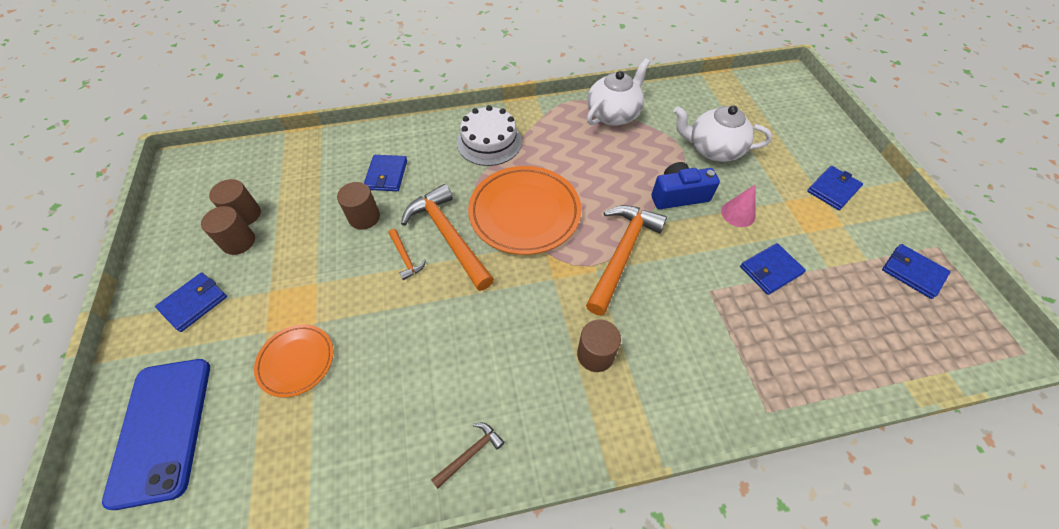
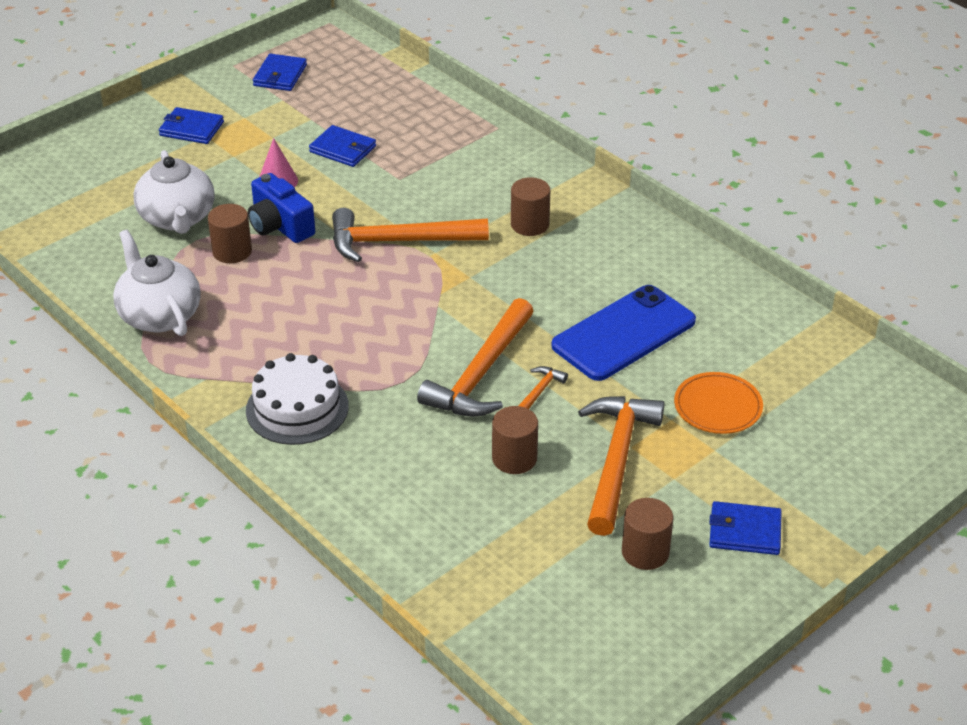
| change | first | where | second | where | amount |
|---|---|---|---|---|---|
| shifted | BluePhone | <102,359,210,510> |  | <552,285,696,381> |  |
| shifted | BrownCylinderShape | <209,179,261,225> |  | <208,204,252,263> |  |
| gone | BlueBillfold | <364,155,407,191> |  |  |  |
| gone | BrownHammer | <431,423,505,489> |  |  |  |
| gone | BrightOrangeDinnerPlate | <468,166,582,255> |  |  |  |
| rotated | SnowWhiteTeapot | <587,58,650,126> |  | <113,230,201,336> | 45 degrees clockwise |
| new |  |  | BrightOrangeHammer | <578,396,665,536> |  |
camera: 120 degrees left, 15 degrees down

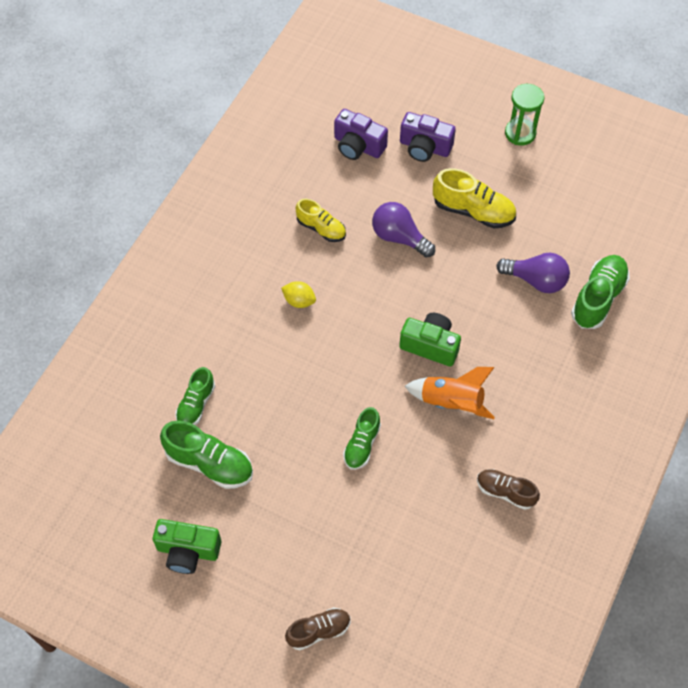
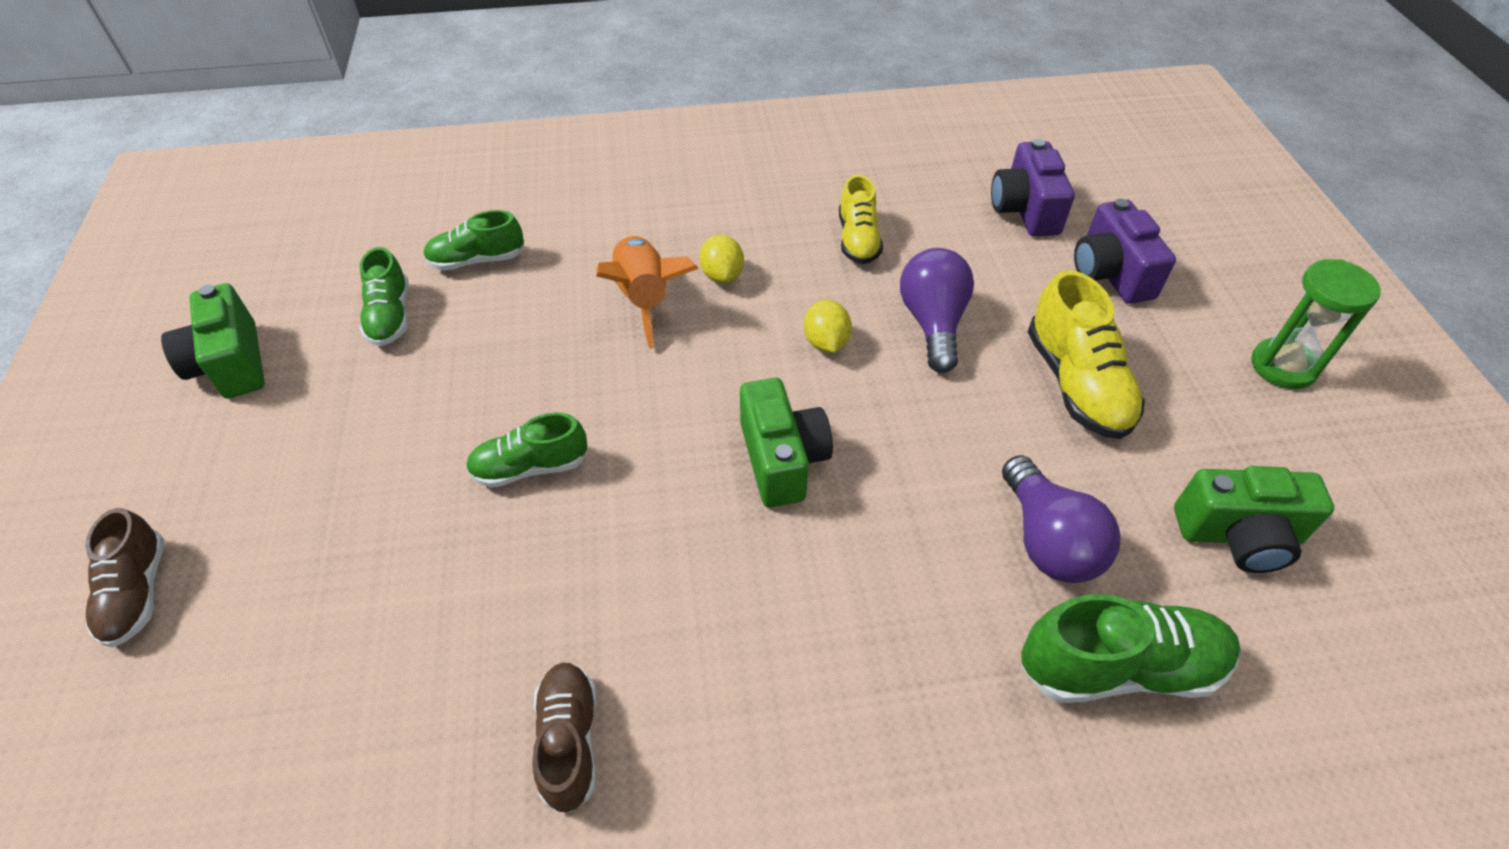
| change | first | where | second | where | amount |
|---|---|---|---|---|---|
| scaled | GreenSneaker | <160,421,253,489> |  | <360,247,409,346> | x0.65 |
| rotated | BrownSneaker | <285,607,351,650> |  | <85,508,164,647> | 45 degrees clockwise |
| shifted | BrightOrangeSpaceship | <405,367,495,419> |  | <596,236,699,349> |  |
| new |  |  | BrightYellowLemon | <804,300,852,353> |  |
| new |  |  | GreenCompactCamera | <1174,466,1334,573> |  |
camera: 55 degrees right, 10 degrees down

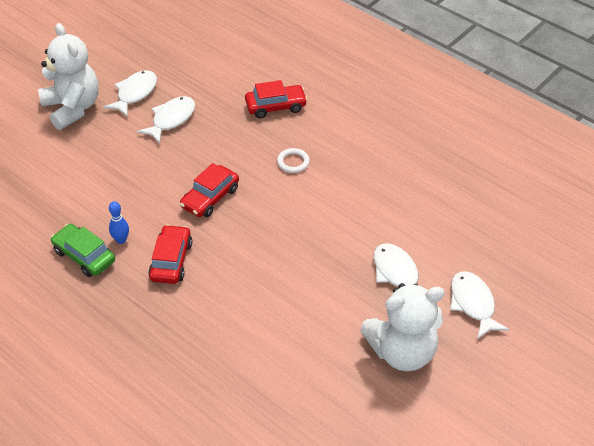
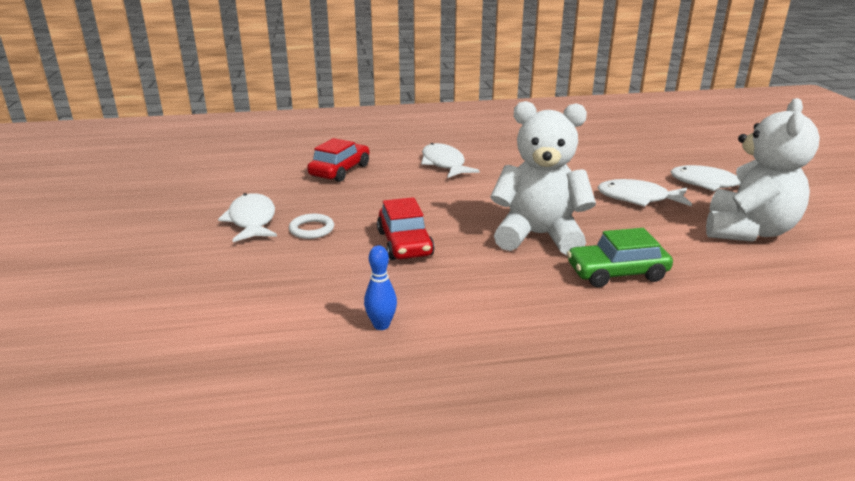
| change | first | where | second | where | amount |
|---|---|---|---|---|---|
| shifted | SnowWhiteStuffedBear | <38,23,99,130> |  | <491,101,596,255> |  |
| shifted | GreenToyCar | <51,224,115,277> |  | <567,228,673,287> |  |
| shifted | SnowWhiteFishFigure | <103,70,157,116> |  | <421,143,480,178> |  |
| gone | CrimsonToyCar | <148,225,192,284> |  |  |  |
| shifted | SnowWhiteTorus | <277,148,310,173> |  | <289,214,334,239> |  |
camera: 50 degrees left, 20 degrees down

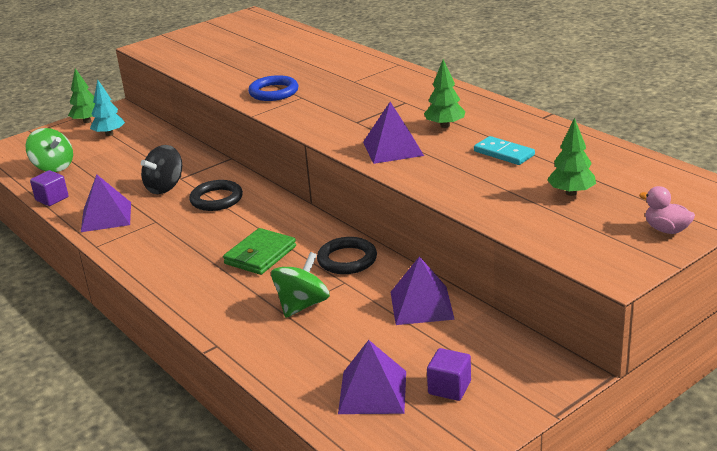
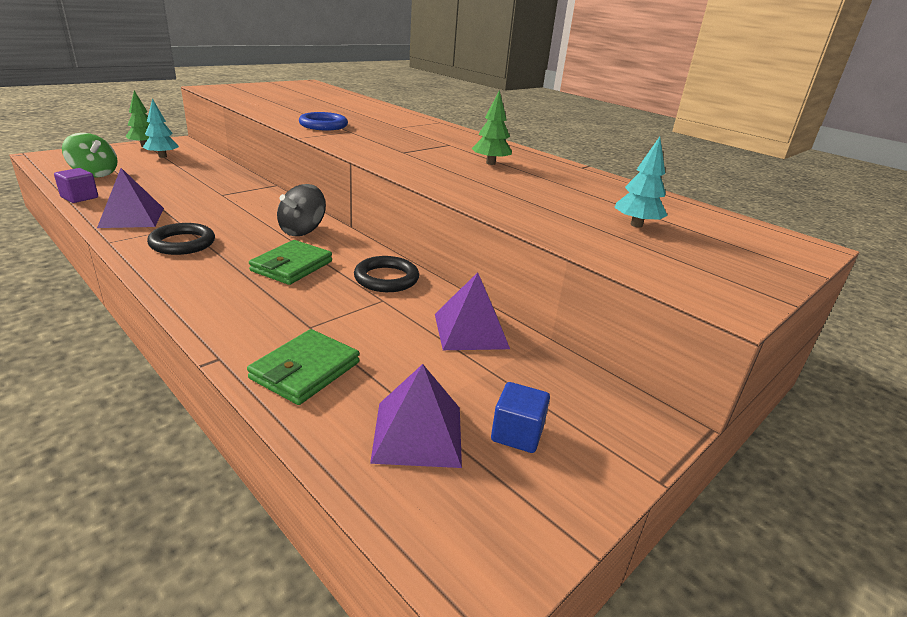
| change | first | where | second | where | amount |
|---|---|---|---|---|---|
| shifted | JetBlackSpinningTop | <141,145,182,194> |  | <277,184,326,236> |  |
| shifted | JetBlackTorus | <189,180,243,211> |  | <147,223,215,255> |  |
| gone | GreenSpinningTop | <271,252,330,318> |  |  |  |
| gone | RoyalPurplePyramid | <363,102,424,164> |  |  |  |
| repainted | RoyalPurpleBlock | <427,348,471,401> | BlueBlock | <491,382,550,453> |  |
| gone | TurquoiseDominoPiece | <474,136,535,165> |  |  |  |
| repainted | GreenToyTree | <547,118,596,196> | TurquoiseToyTree | <614,137,668,228> |  |
| gone | RosyToyDuck | <639,186,695,234> |  |  |  |
| new |  |  | GreenBillfold | <247,329,359,405> |  |
camera: 10 degrees left, 0 degrees up

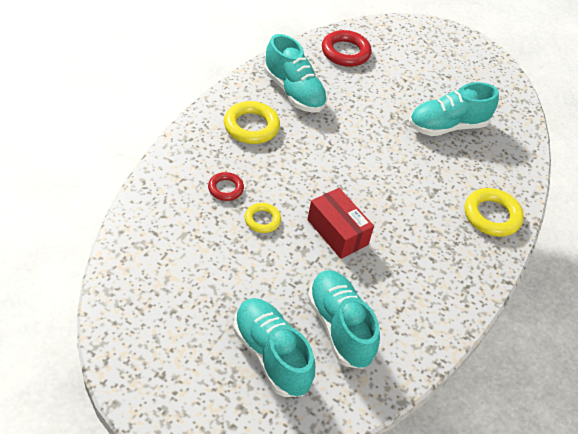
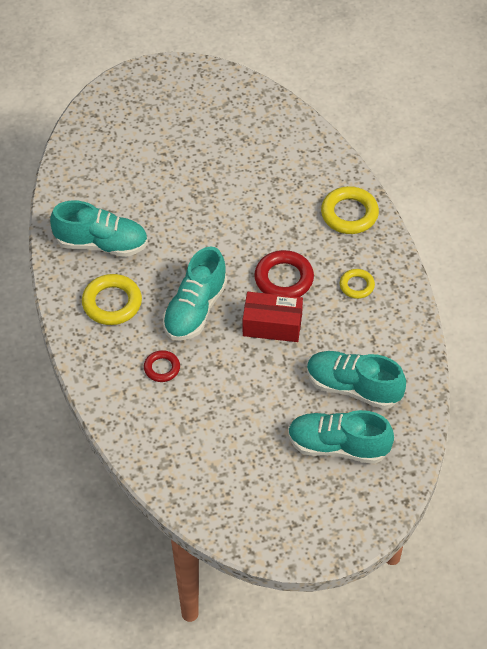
| change | first | where | second | where | amount |
|---|---|---|---|---|---|
| shifted | BrightYellowTorus | <245,203,281,233> |  | <340,269,375,299> |  |
| shifted | CrimsonTorus | <322,30,372,67> |  | <254,250,314,297> |  |
| shifted | TurquoiseSneaker | <409,82,499,136> |  | <163,246,227,341> |  |
camera: 40 degrees left, 5 degrees up

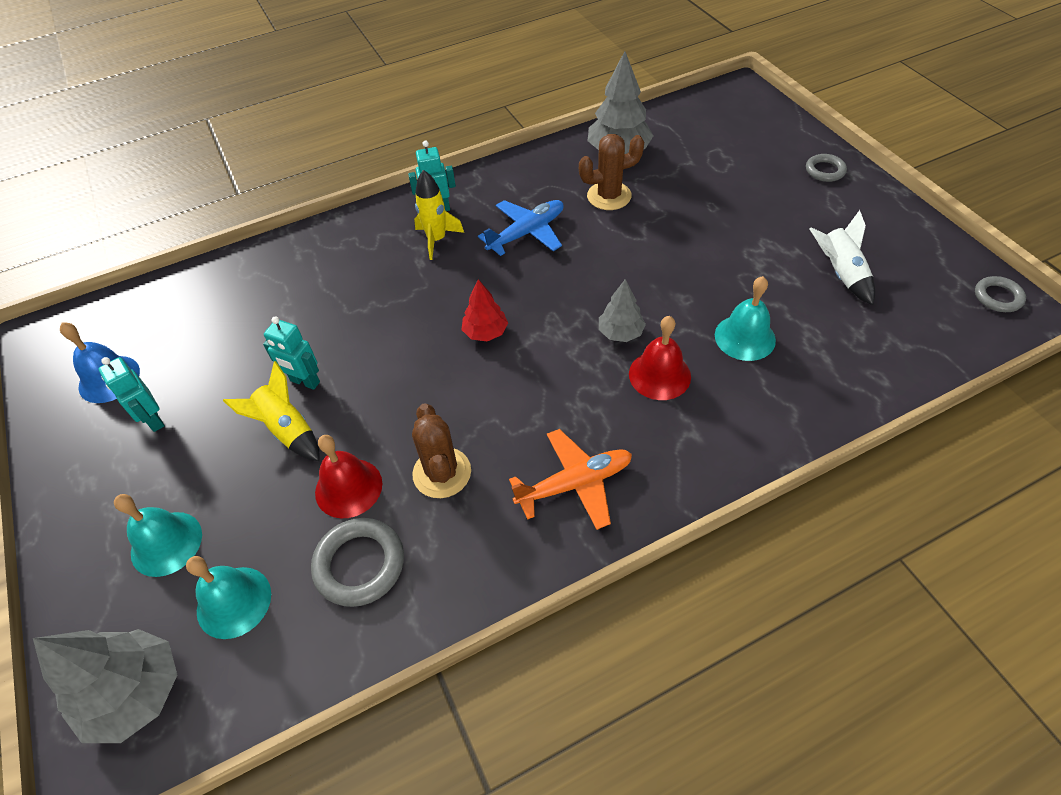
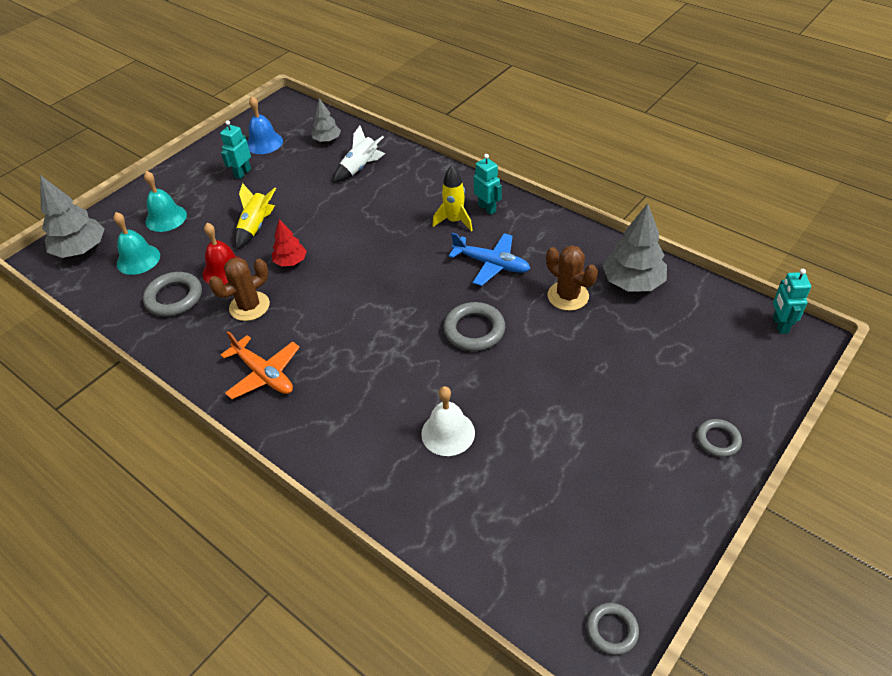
| change | first | where | second | where | amount |
|---|---|---|---|---|---|
| shifted | TurquoiseToyRobot | <263,316,320,390> |  | <773,269,811,334> |  |
| shifted | CrimsonToyTree | <462,279,508,341> |  | <272,219,307,267> |  |
| shifted | GrayToyTree | <599,279,646,342> |  | <311,98,341,142> |  |
| gone | CrimsonHandBell | <629,316,691,400> |  |  |  |
| repainted | TurquoiseHandBell | <715,276,776,361> | SnowWhiteHandBell | <421,386,475,456> |  |
| shifted | SnowWhiteSpaceship | <809,210,875,305> |  | <334,126,385,182> |  |
| new |  |  | GrayTorus | <443,302,505,351> |  |
camera: 65 degrees right, 5 degrees down

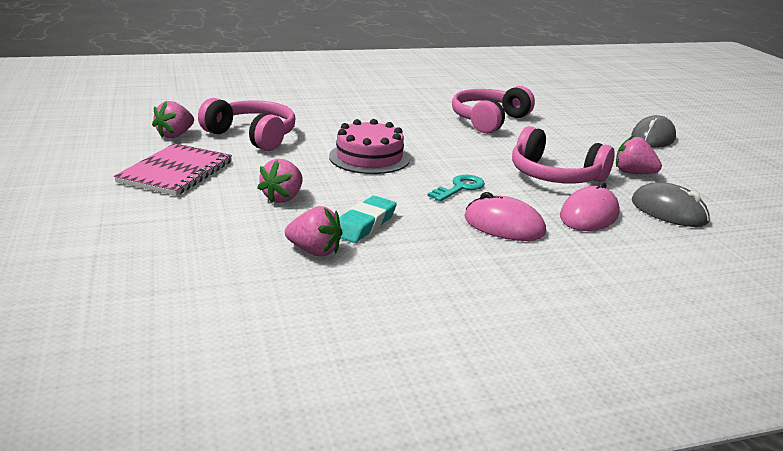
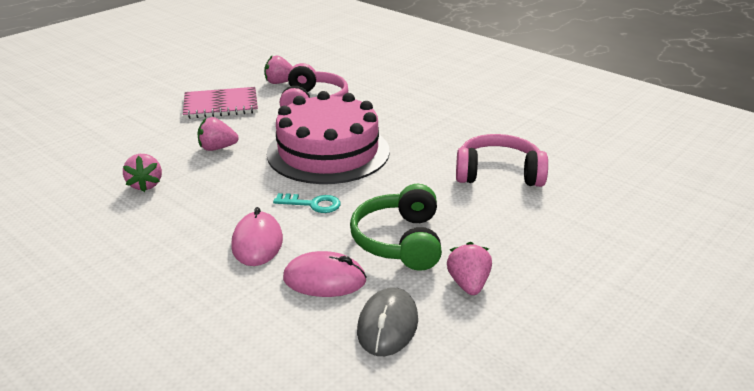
| change | first | where | second | where | amount |
|---|---|---|---|---|---|
| scaled | RosyGateau | <329,119,410,174> |  | <267,91,390,184> | x1.68 |
| gone | TurquoiseEraser | <339,196,397,243> |  |  |  |
| repainted | RosyHeadset | <512,126,615,184> | GreenHeadset | <350,184,442,271> |  |
| gone | GrayMouse | <631,115,676,148> |  |  |  |
camera: 60 degrees right, 5 degrees up

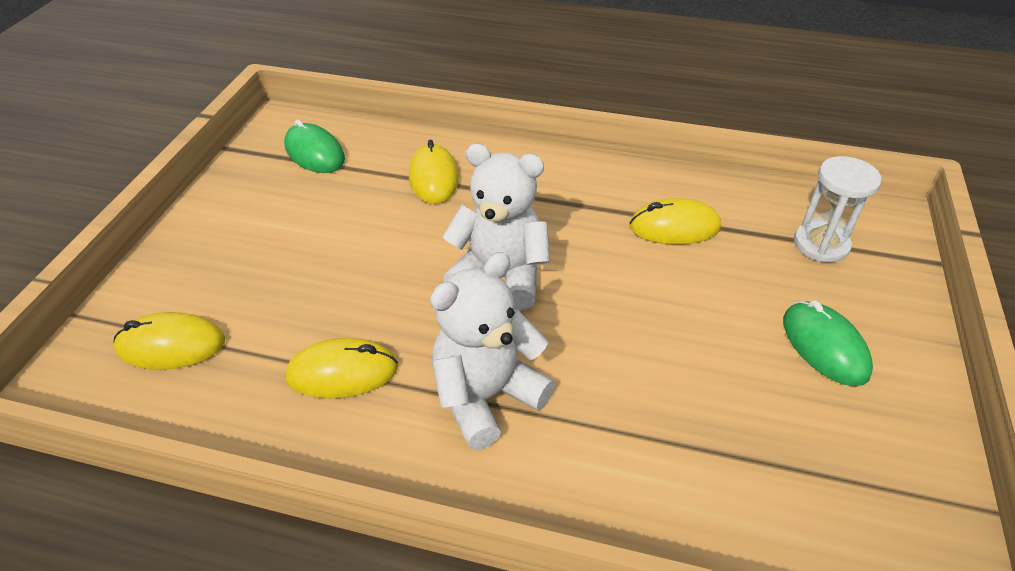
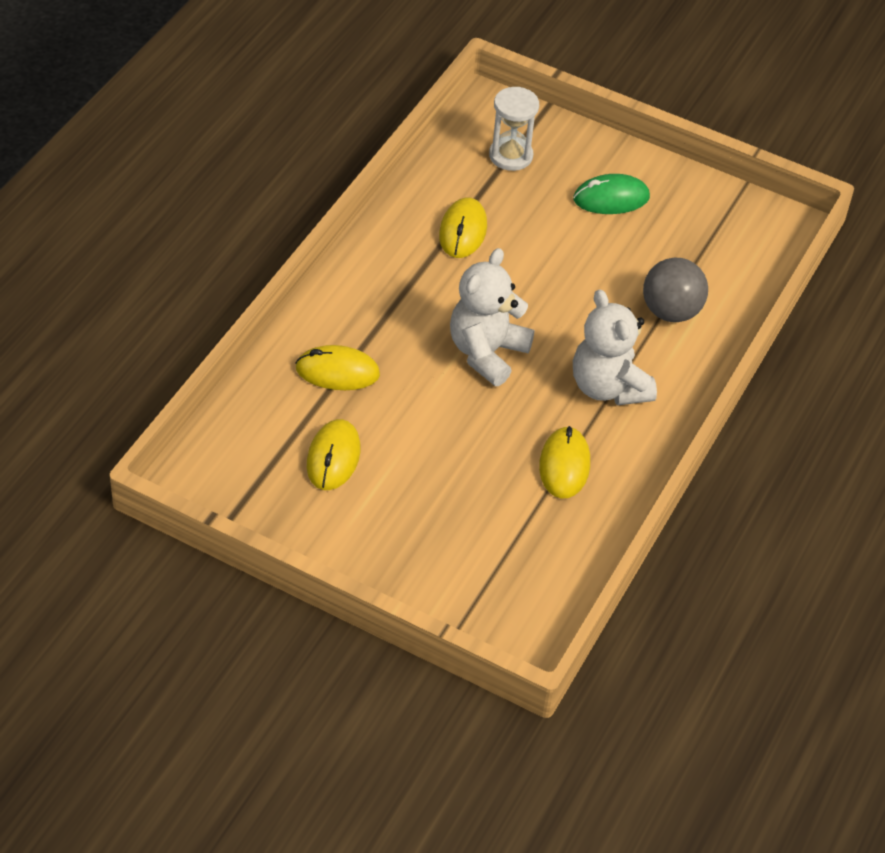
| change | first | where | second | where | amount |
|---|---|---|---|---|---|
| shifted | BrightYellowMouse | <113,312,225,370> |  | <307,419,360,490> |  |
| gone | GreenMouse | <284,119,345,173> |  |  |  |
| new |  |  | GrayBall | <643,258,708,322> |  |
camera: 80 degrees left, 5 degrees up

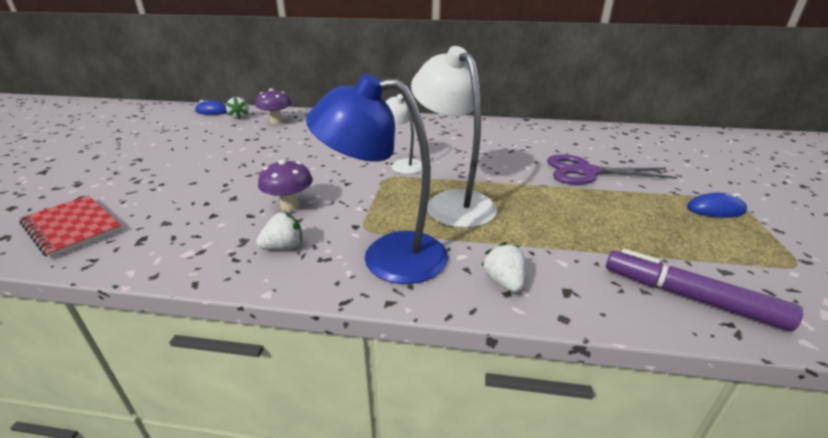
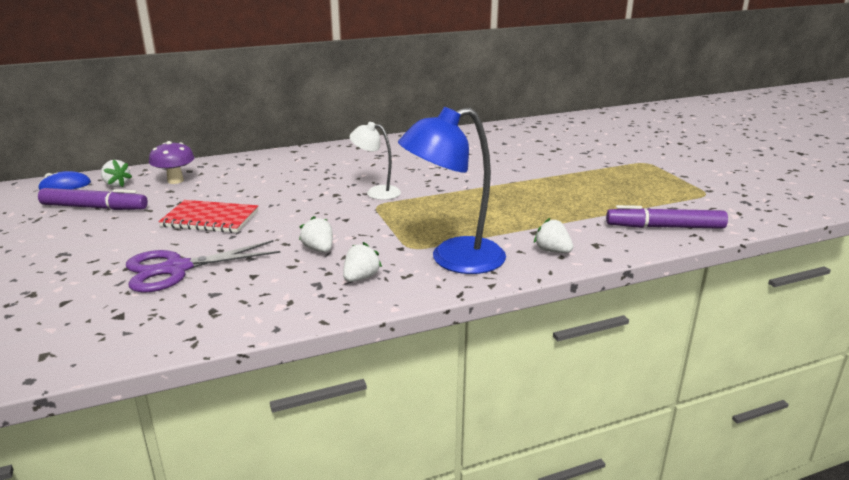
| change | first | where | second | where | amount |
|---|---|---|---|---|---|
| shifted | CrimsonNotebook | <19,196,122,258> |  | <158,200,258,233> |  |
| swapped | RoyalPurpleMushroom | <258,160,313,211> | SnowWhiteBerry | <299,216,333,252> |  |
| gone | SnowWhiteReadingLamp | <411,46,497,228> |  |  |  |
| shifted | RoyalPurplePairOfScissors | <547,154,677,185> |  | <126,240,280,293> |  |
| gone | BlueMouse | <687,193,747,218> |  |  |  |
| new |  |  | RoyalPurpleMarkerPen | <38,188,148,210> |  |
camera: 30 degrees left, 5 degrees down

